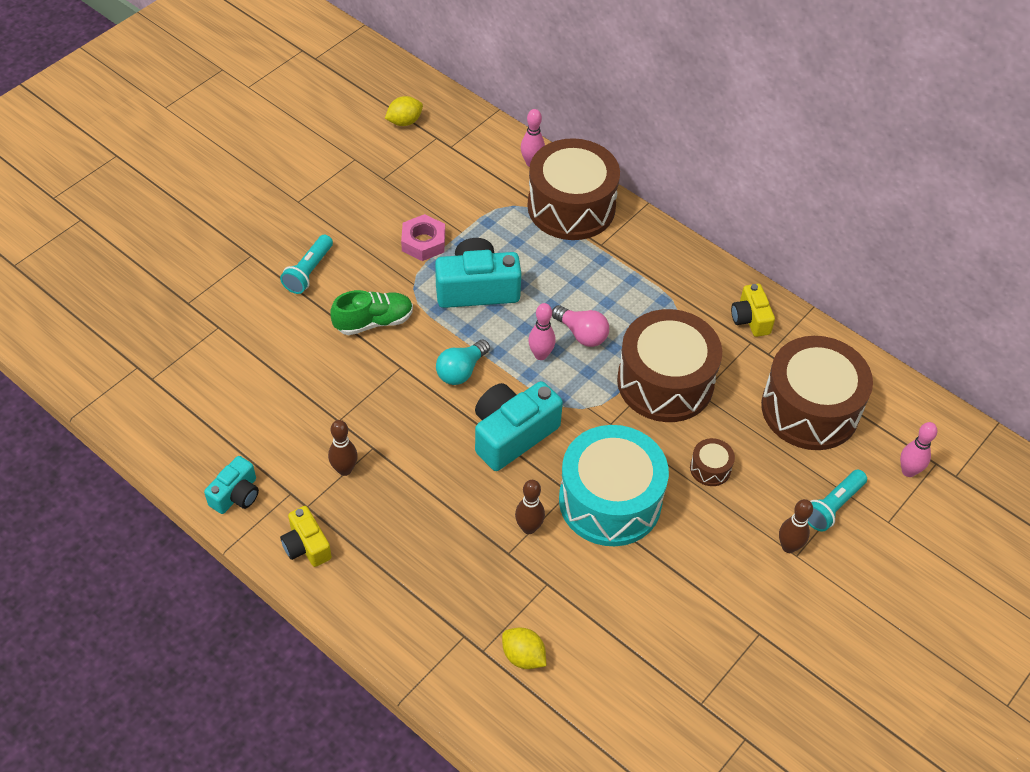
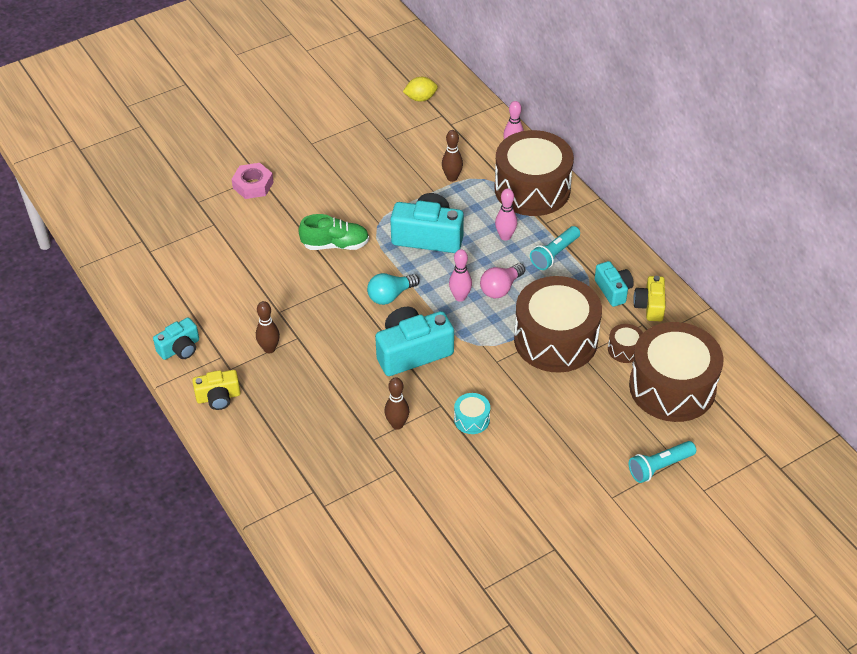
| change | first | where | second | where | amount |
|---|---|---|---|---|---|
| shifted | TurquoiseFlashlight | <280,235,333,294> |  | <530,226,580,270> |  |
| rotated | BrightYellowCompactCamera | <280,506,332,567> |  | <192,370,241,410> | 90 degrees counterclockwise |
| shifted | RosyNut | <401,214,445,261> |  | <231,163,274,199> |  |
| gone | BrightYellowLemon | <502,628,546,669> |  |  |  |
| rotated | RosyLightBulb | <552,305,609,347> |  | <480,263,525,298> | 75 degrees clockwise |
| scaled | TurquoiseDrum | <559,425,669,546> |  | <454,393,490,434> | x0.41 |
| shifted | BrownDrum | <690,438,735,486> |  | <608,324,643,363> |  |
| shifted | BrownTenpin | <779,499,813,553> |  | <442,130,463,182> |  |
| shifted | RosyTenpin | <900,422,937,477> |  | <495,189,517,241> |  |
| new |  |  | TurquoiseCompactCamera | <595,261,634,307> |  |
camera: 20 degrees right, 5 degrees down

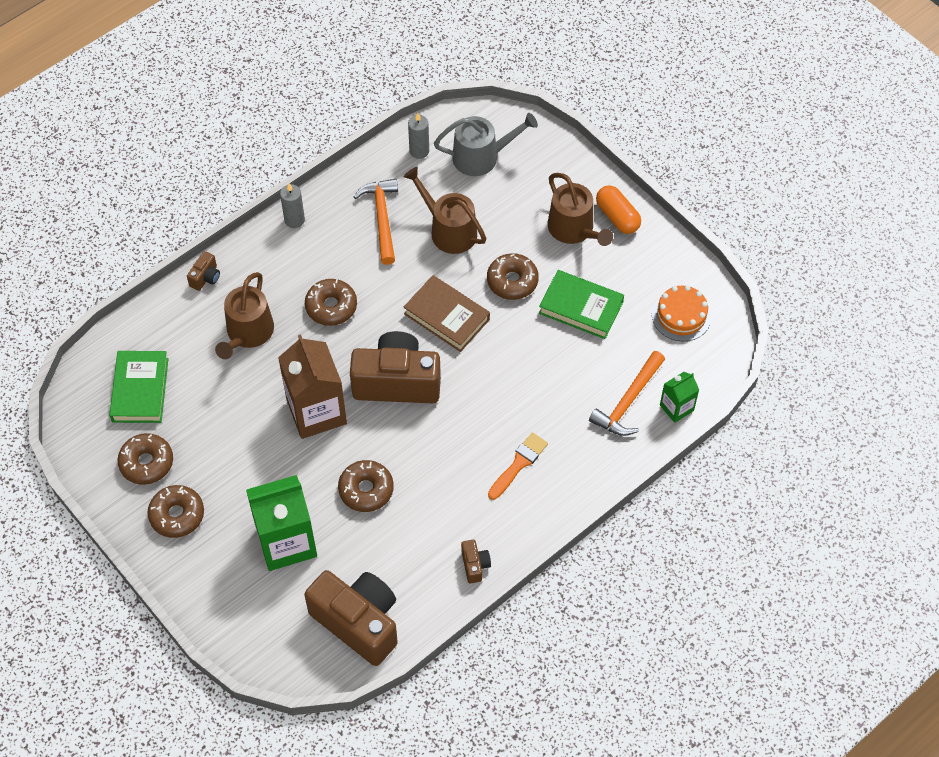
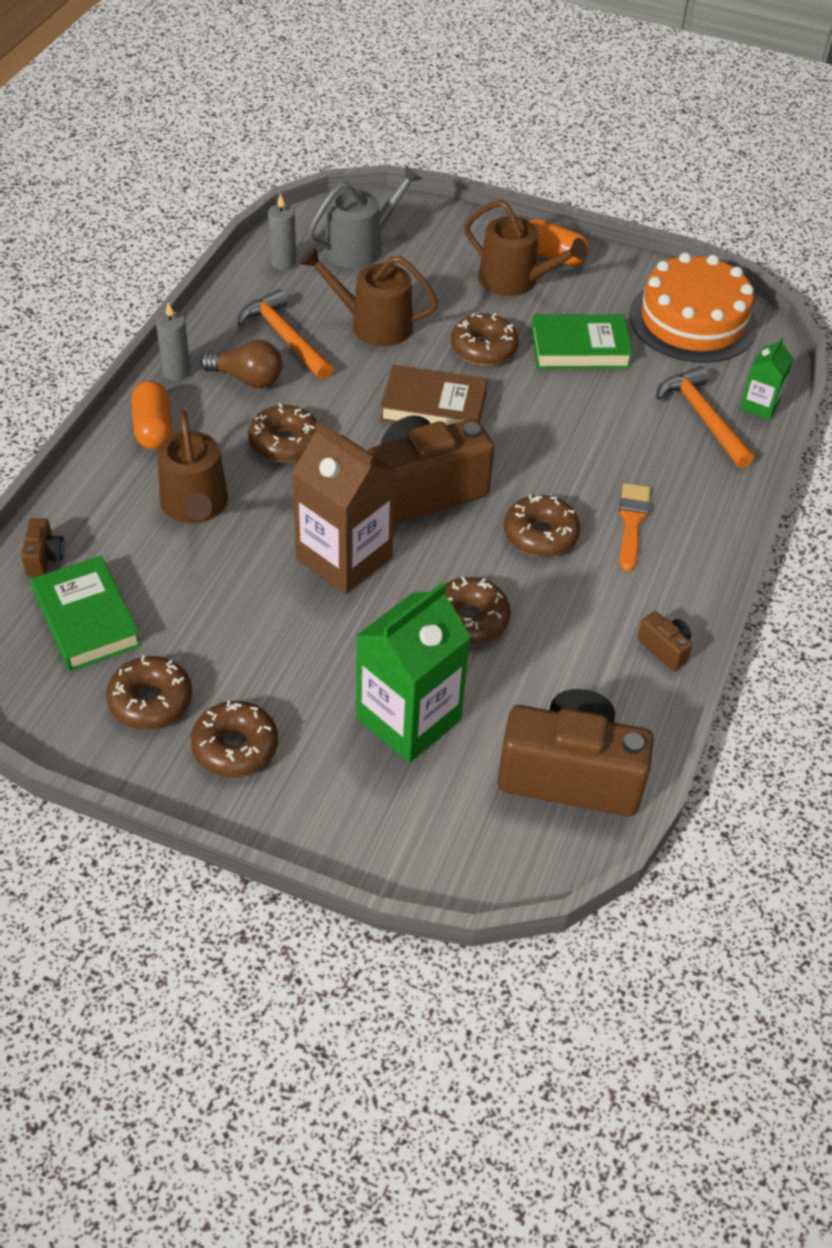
| change | first | where | second | where | amount |
|---|---|---|---|---|---|
| shifted | BrownCompactCamera | <187,251,220,291> |  | <21,518,65,577> |  |
| rotated | BrightOrangeHammer | <589,351,665,436> |  | <656,366,754,468> | 150 degrees clockwise |
| scaled | BrightOrangeGateau | <652,285,712,341> |  | <629,252,758,363> | x1.71 |
| new |  |  | BrightOrangePill | <131,381,172,450> |  |
| new |  |  | BrownLightBulb | <200,340,282,388> |  |
| new |  |  | BrownDoughnut | <504,495,580,557> |  |
camera: 30 degrees left, 10 degrees down

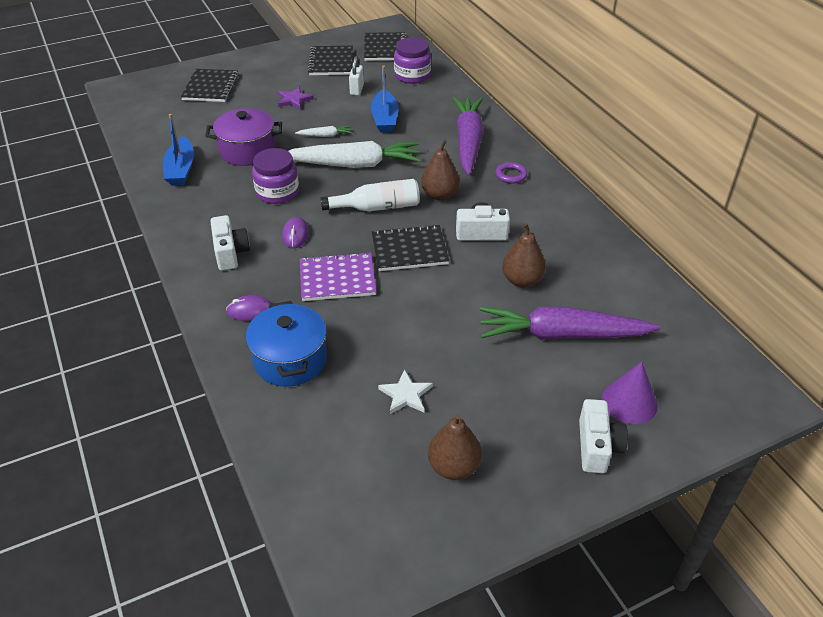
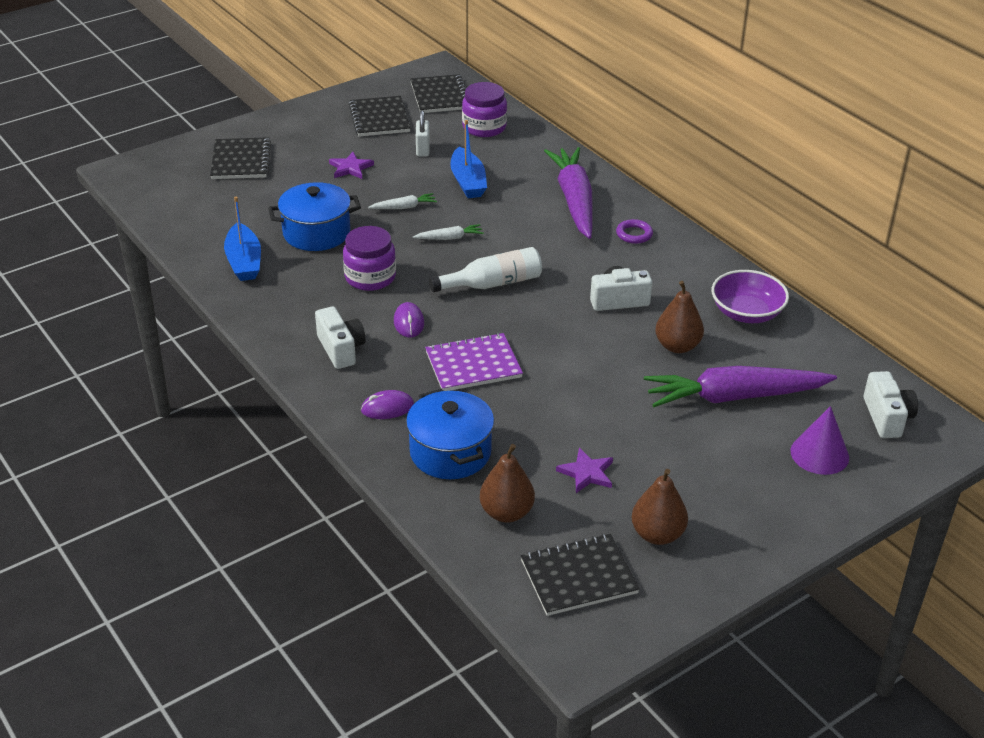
| change | first | where | second | where | amount |
|---|---|---|---|---|---|
| repainted | RoyalPurpleStockpot | <205,108,282,166> | BlueStockpot | <268,182,361,251> |  |
| scaled | SnowWhiteCarrot | <288,141,421,168> |  | <413,224,484,240> | x0.42 |
| shifted | JetBlackNotebook | <372,224,449,271> |  | <521,534,640,616> |  |
| repainted | SnowWhiteStar | <378,369,433,414> | RoyalPurpleStar | <556,448,613,493> |  |
| shifted | BrownToyPear | <421,140,460,201> |  | <480,444,535,523> |  |
| shifted | SnowWhiteCompactCamera | <579,399,628,473> |  | <864,371,918,438> |  |
| new |  |  | RoyalPurpleBowl | <711,270,789,323> |  |
camera: 10 degrees left, 5 degrees down

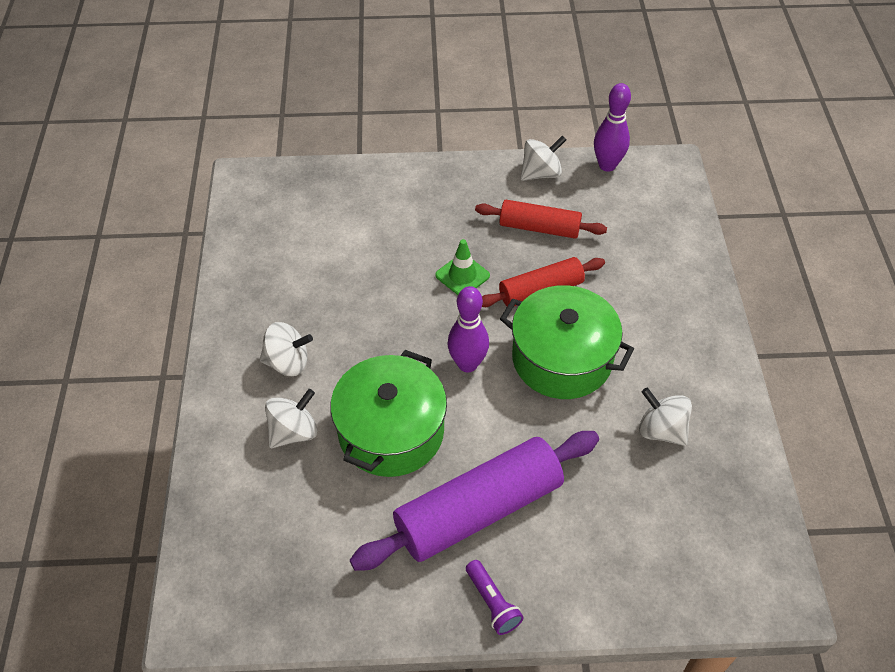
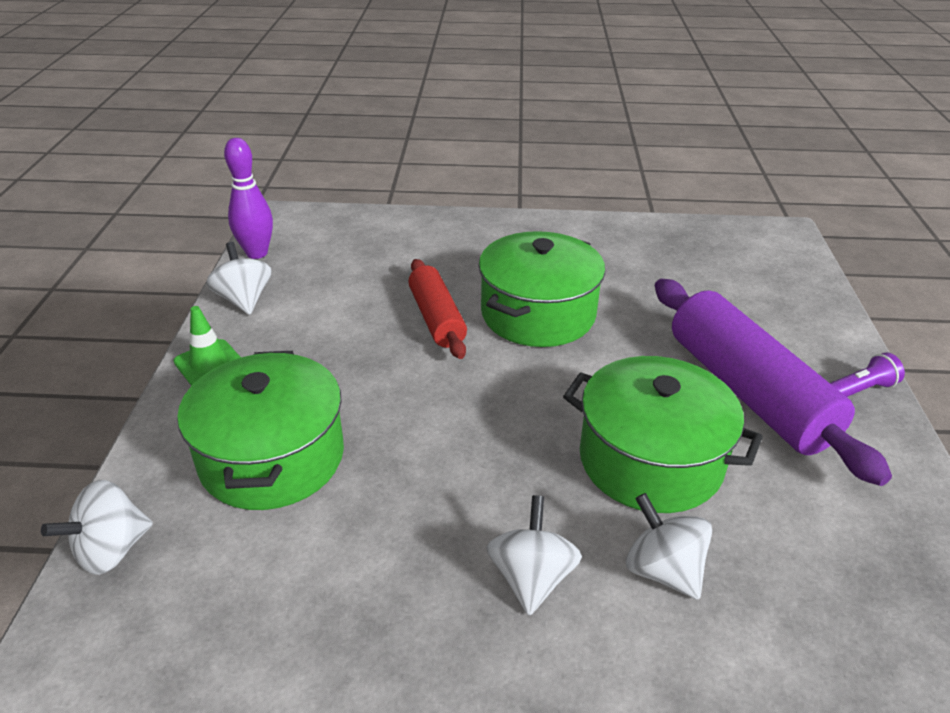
| change | first | where | second | where | amount |
|---|---|---|---|---|---|
| shifted | GreenTrafficCone | <435,239,490,295> |  | <173,306,241,386> |  |
| gone | RoyalPurpleTenpin | <448,286,489,372> |  |  |  |
| gone | CrimsonDoughRoller | <475,200,607,239> |  |  |  |
| shifted | SnowWhiteSpinningTop | <639,388,692,446> |  | <41,480,153,575> |  |
| new |  |  | GreenStockpot | <177,351,344,510> |  |
camera: 85 degrees left, 15 degrees down

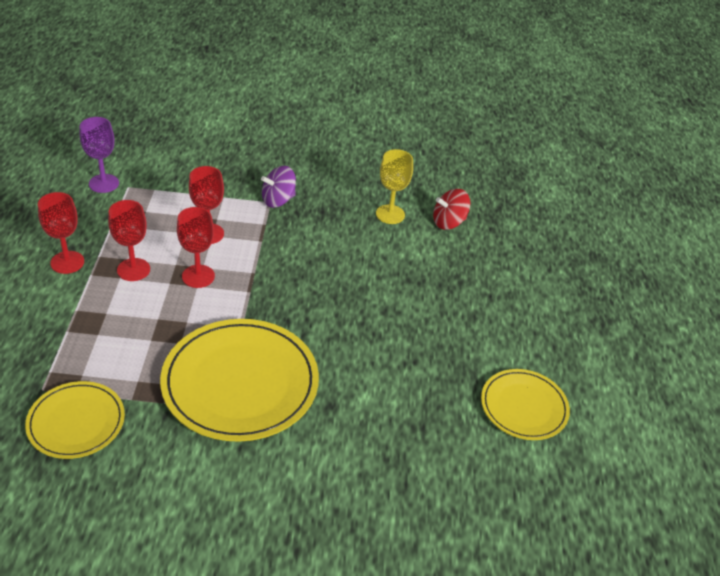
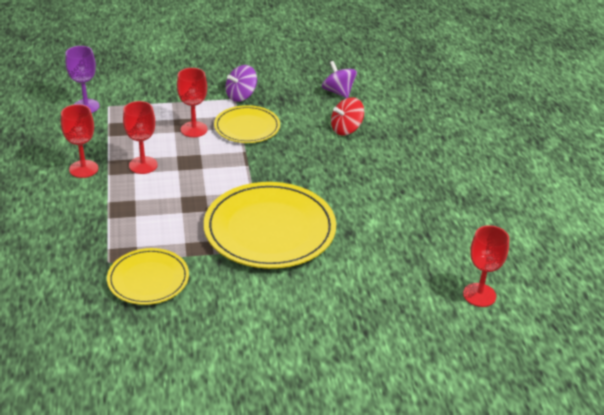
| change | first | where | second | where | amount |
|---|---|---|---|---|---|
| shifted | CrimsonChalice | <177,207,215,288> |  | <463,225,509,307> |  |
| swapped | BrightYellowChalice | <376,149,413,224> | RoyalPurpleSpinningTop | <322,61,357,98> |  |
| shifted | CrimsonSpinningTop | <433,189,470,230> |  | <331,97,364,135> |  |
| shifted | BrightYellowDinnerPlate | <481,369,570,440> |  | <214,105,280,143> |  |
camera: 10 degrees left, 5 degrees down

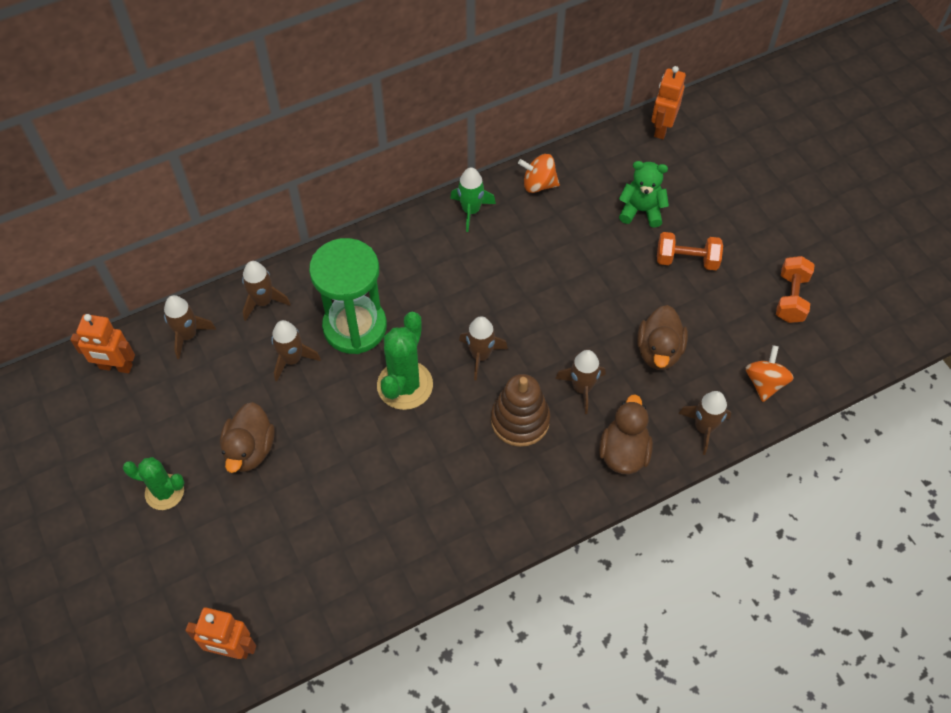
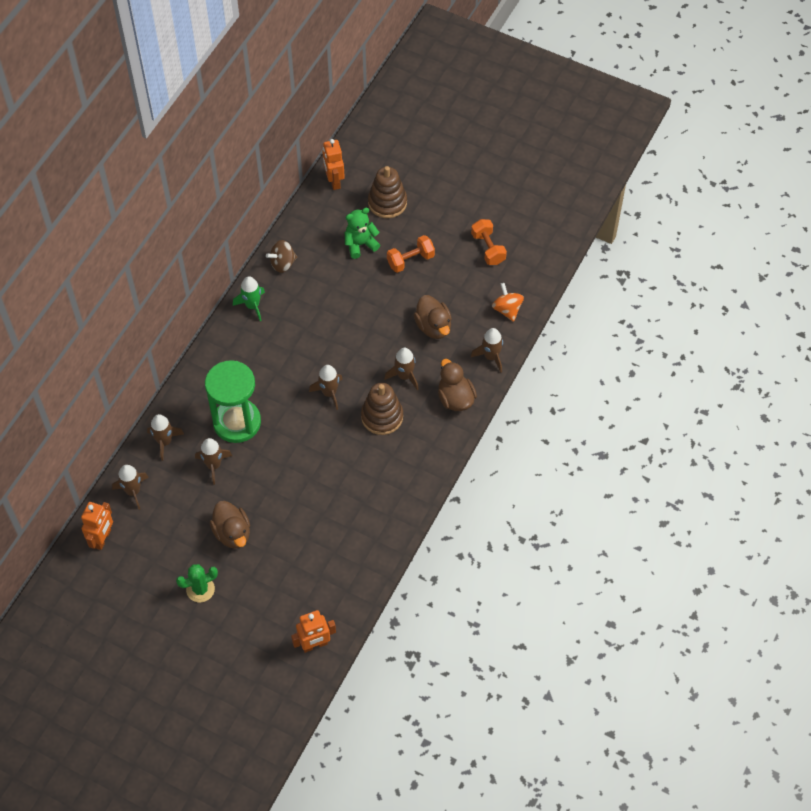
| change | first | where | second | where | amount |
|---|---|---|---|---|---|
| rotated | BrightOrangeToyRobot | <70,314,135,373> |  | <81,502,113,550> | 45 degrees counterclockwise |
| gone | GreenPricklyPlant | <377,312,433,410> |  |  |  |
| repainted | BrightOrangeSpinningTop | <518,154,560,193> | BrownSpinningTop | <266,240,297,273> |  |
| new |  |  | BrownStackingToy | <368,166,407,218> |  |
camera: 35 degrees left, 0 degrees up

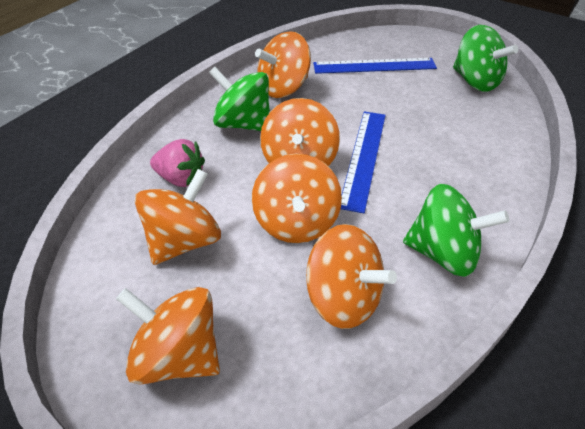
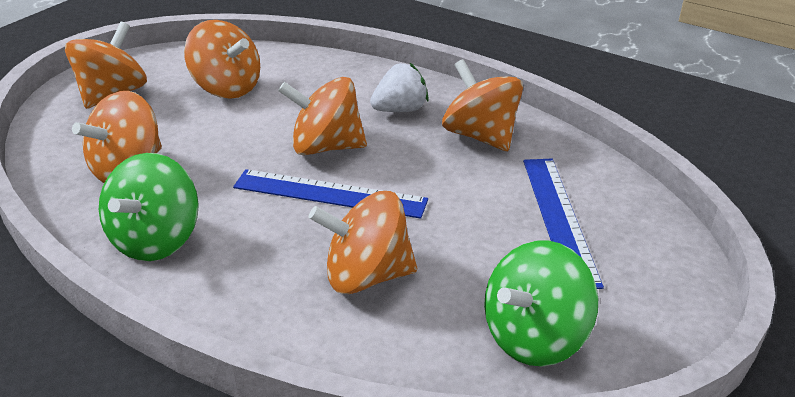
| change | first | where | second | where | amount |
|---|---|---|---|---|---|
| gone | RosyBerry | <150,139,205,187> |  |  |  |
| swapped | GreenSpinningTop | <209,67,270,131> | SnowWhiteBerry | <370,63,429,112> |  |
| shifted | BrightOrangeSpinningTop | <252,154,342,243> |  | <309,191,417,294> |  |
camera: 90 degrees right, 10 degrees down

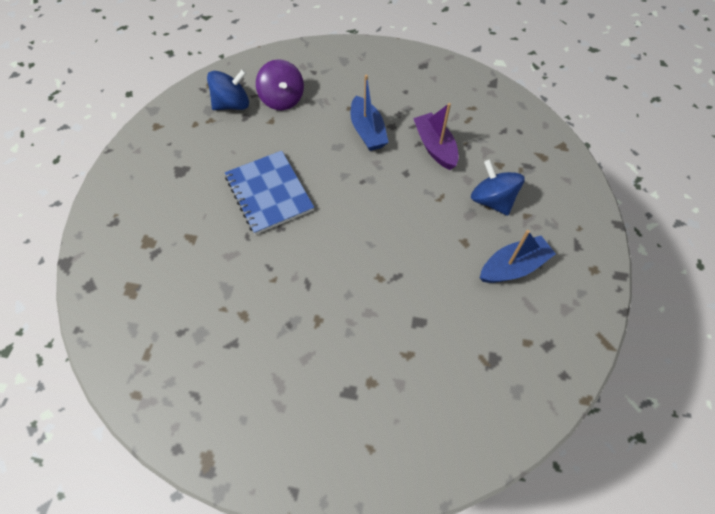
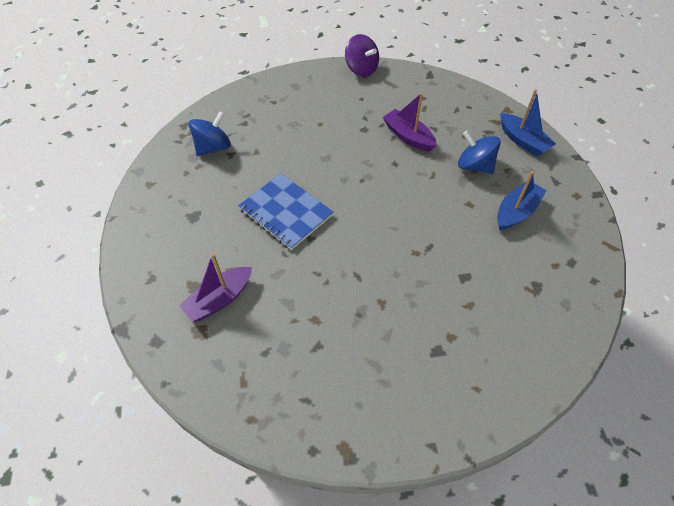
| change | first | where | second | where | amount |
|---|---|---|---|---|---|
| shifted | RoyalPurpleSpinningTop | <256,59,304,110> |  | <345,34,379,77> |  |
| shifted | BlueSailboat | <350,75,389,151> |  | <500,89,556,156> |  |
| new |  |  | RoyalPurpleSailboat | <179,253,252,322> |  |
camera: 20 degrees left, 5 degrees down

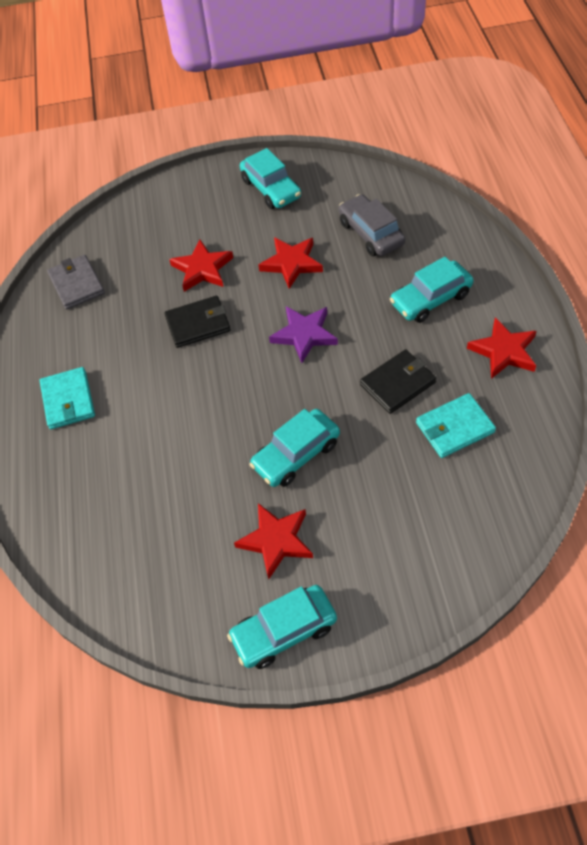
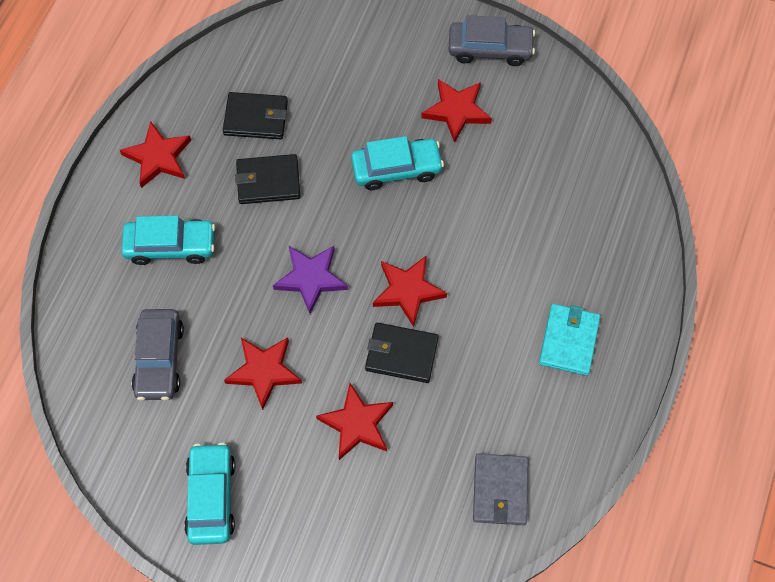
| change | first | where | second | where | amount |
|---|---|---|---|---|---|
| repainted | TurquoiseToyCar | <227,585,337,669> | GrayToyCar | <448,15,535,66> |  |
| repainted | TurquoiseBillfold | <416,393,496,458> | JetBlackBillfold | <223,92,288,139> |  |
| new |  |  | CrimsonStar | <373,255,447,327> |  |
camera: 155 degrees left, 10 degrees up

